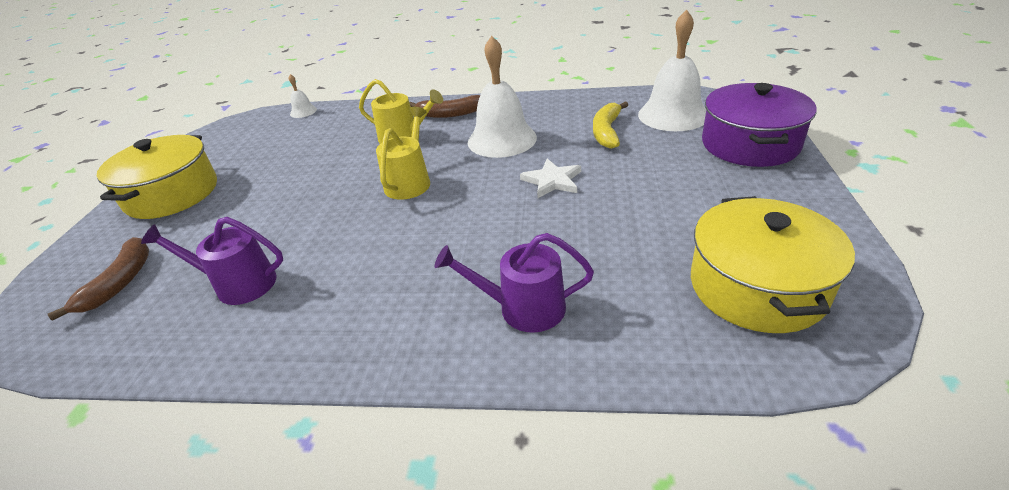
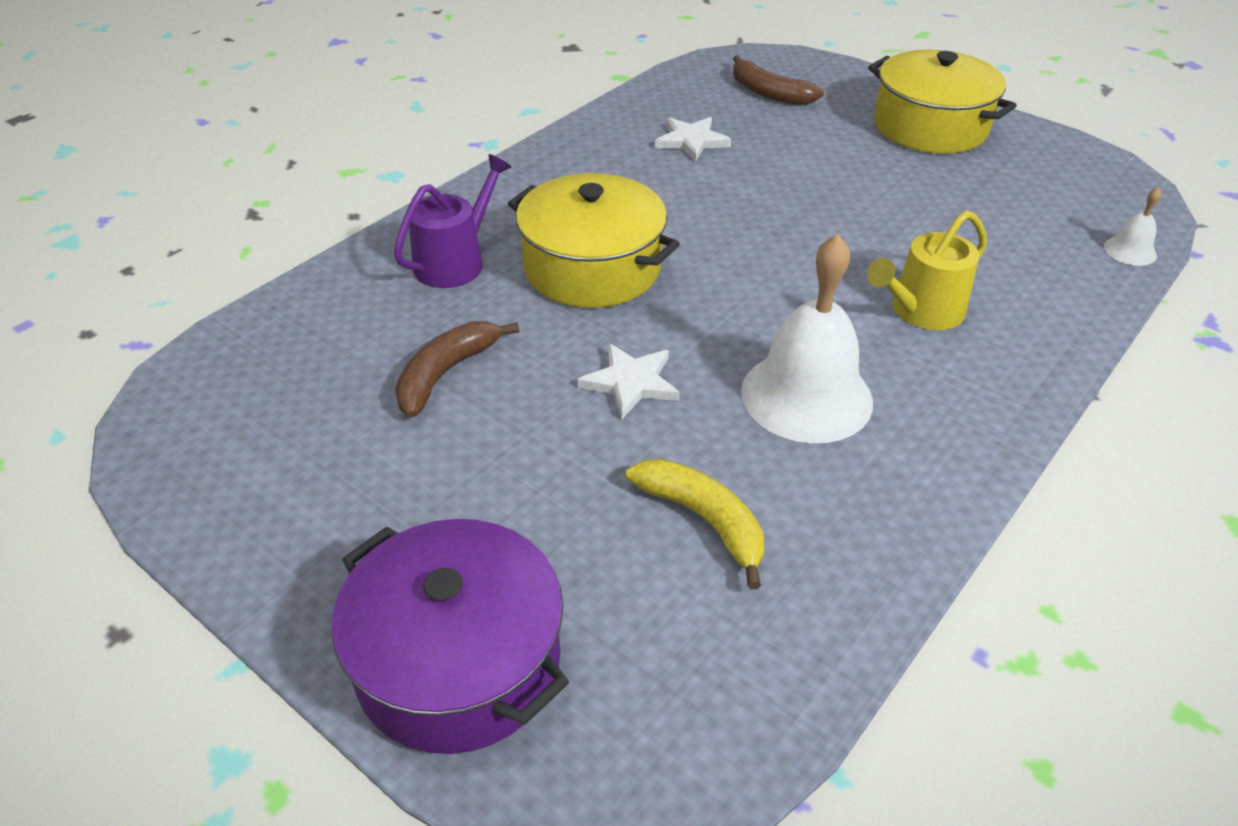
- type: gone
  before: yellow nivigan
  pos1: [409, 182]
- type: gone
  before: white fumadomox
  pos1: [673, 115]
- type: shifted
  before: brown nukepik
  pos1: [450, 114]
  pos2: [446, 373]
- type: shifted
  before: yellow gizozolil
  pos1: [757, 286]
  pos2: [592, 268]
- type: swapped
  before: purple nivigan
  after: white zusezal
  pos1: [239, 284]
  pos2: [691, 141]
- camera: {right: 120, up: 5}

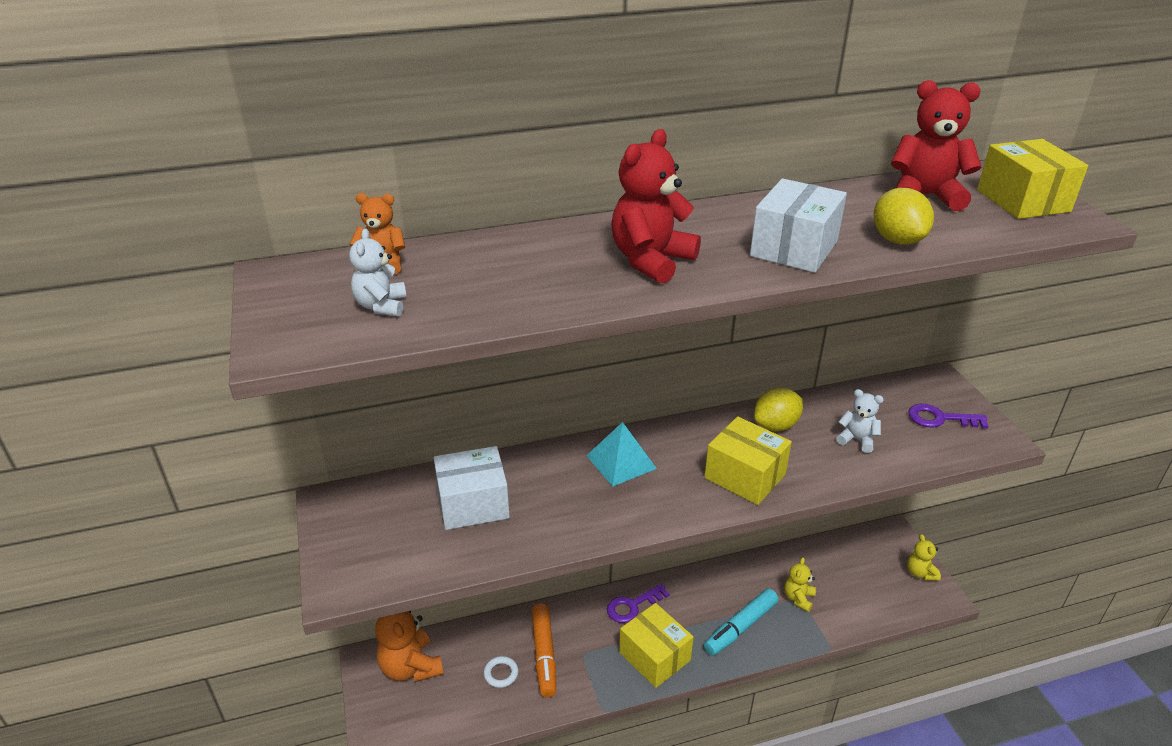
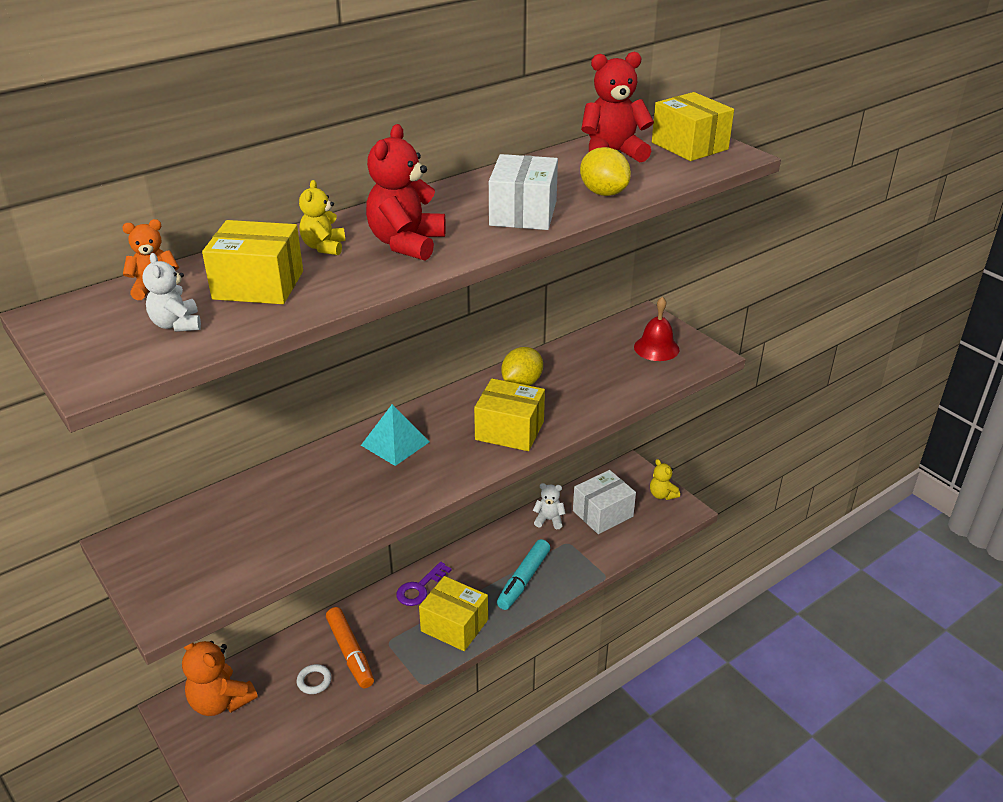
- type: new
  after: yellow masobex
  pos2: [258, 285]
- type: shifted
  before: white masobex
  pos1: [473, 504]
  pos2: [603, 513]
- type: shifted
  before: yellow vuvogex
  pos1: [798, 598]
  pos2: [324, 247]
- type: shifted
  before: white vuvogex
  pos1: [857, 440]
  pos2: [549, 520]
- type: swapped
  before: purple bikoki
  after: red fumadomox
  pos1: [940, 418]
  pos2: [656, 348]
- camera: {right: -20, up: 0}

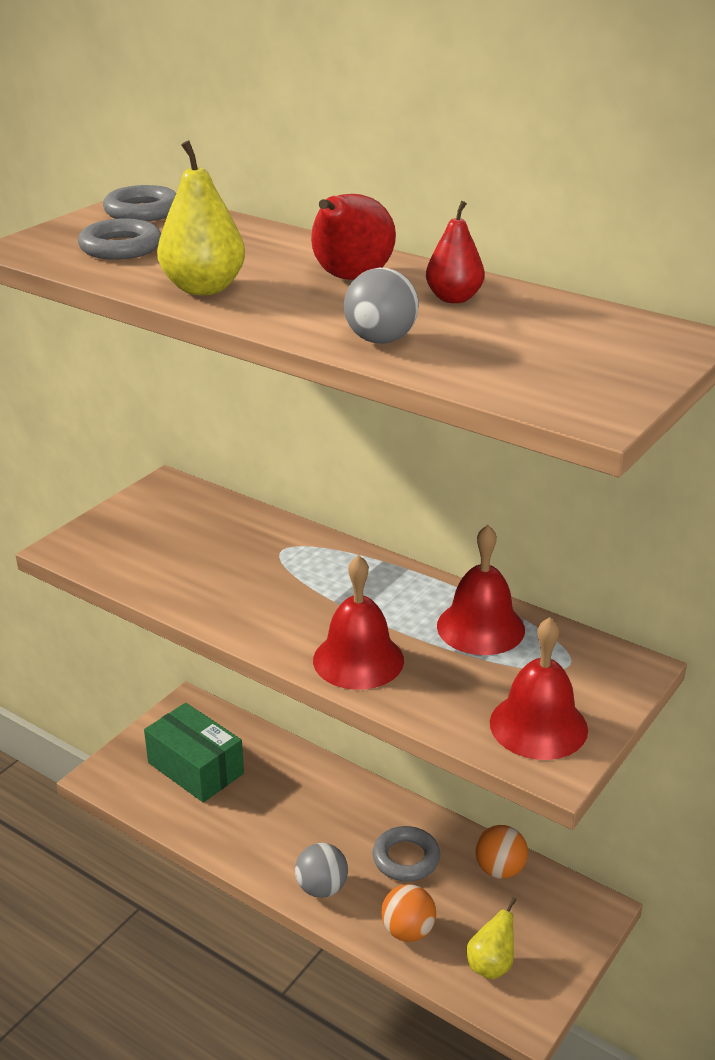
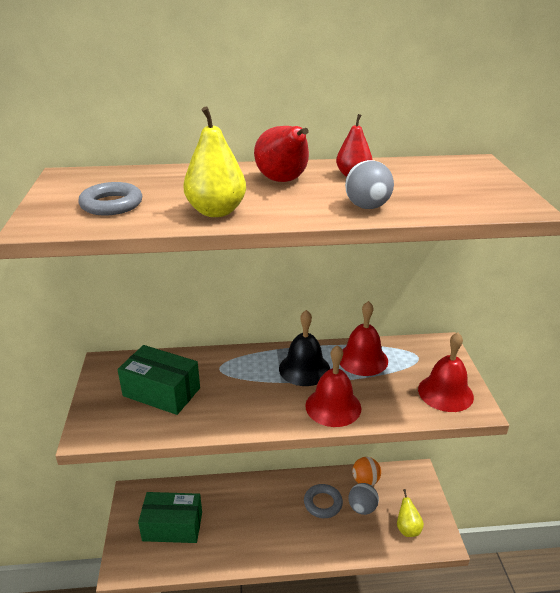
- type: gone
  before: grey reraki
  pos1: [142, 211]
- type: gone
  before: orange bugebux
  pos1: [408, 931]
- type: new
  after: green masobex
  pos2: [161, 392]
- type: new
  after: black fumadomox
  pos2: [304, 369]
- type: shifted
  before: grey bugebux
  pos1: [321, 888]
  pos2: [362, 508]
- camera: {right: -40, up: 0}

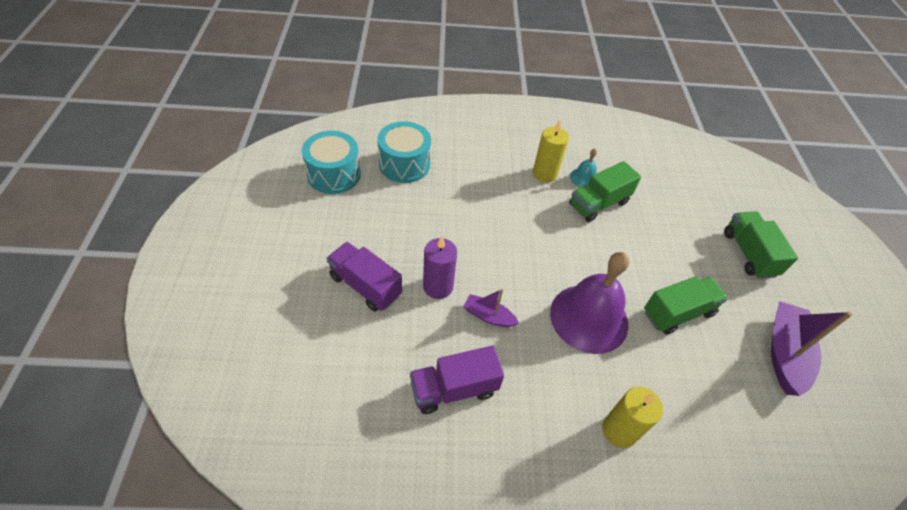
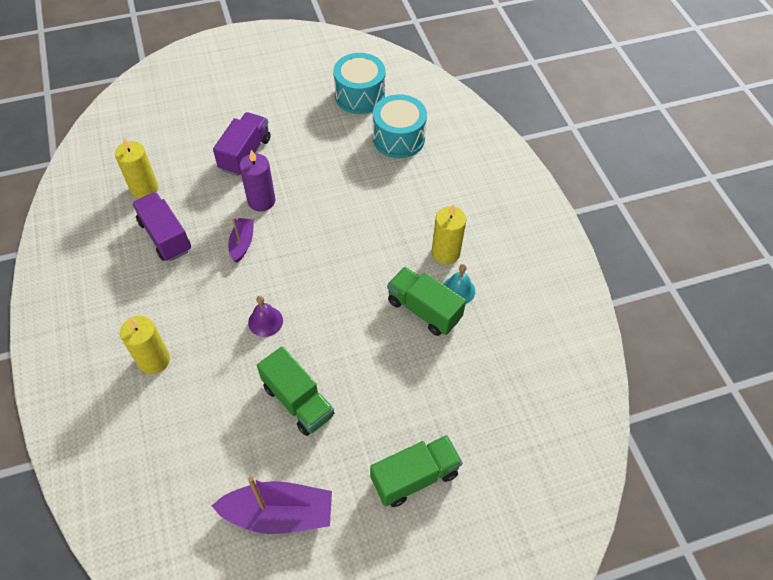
- type: new
  after: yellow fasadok
  pos2: [144, 189]
- type: scaled
  before: purple fumadomox
  pos1: [589, 318]
  pos2: [265, 321]
  scale: 0.44
- camera: {right: 75, up: 5}

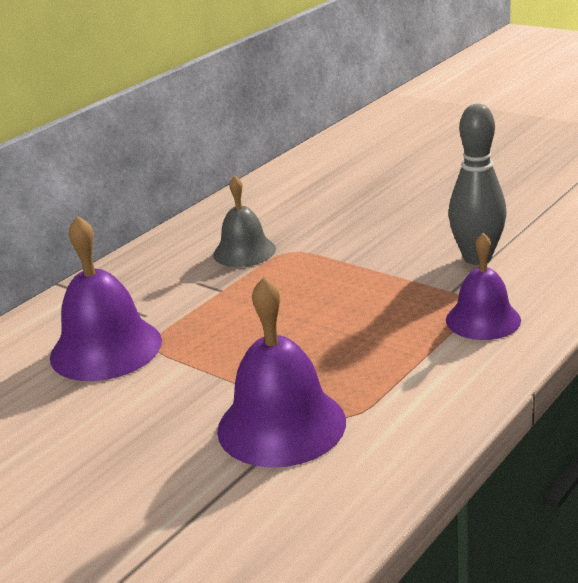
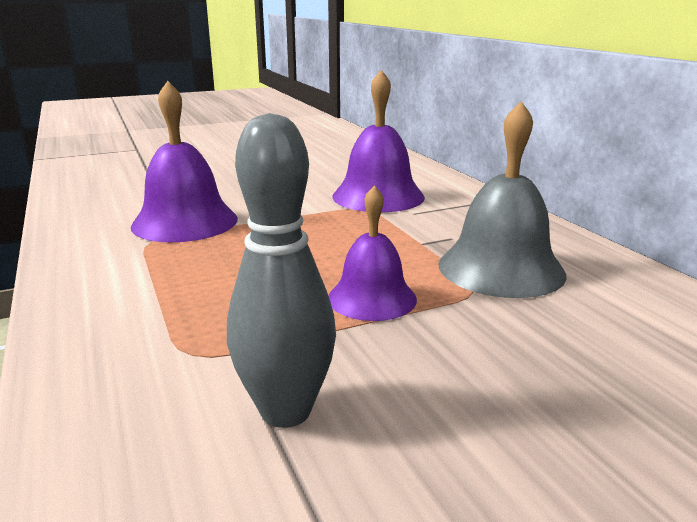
- type: shifted
  before: purple fumadomox
  pos1: [483, 319]
  pos2: [372, 298]
- type: scaled
  before: grey fumadomox
  pos1: [244, 251]
  pos2: [501, 268]
  scale: 1.54
- camera: {right: 115, up: -5}

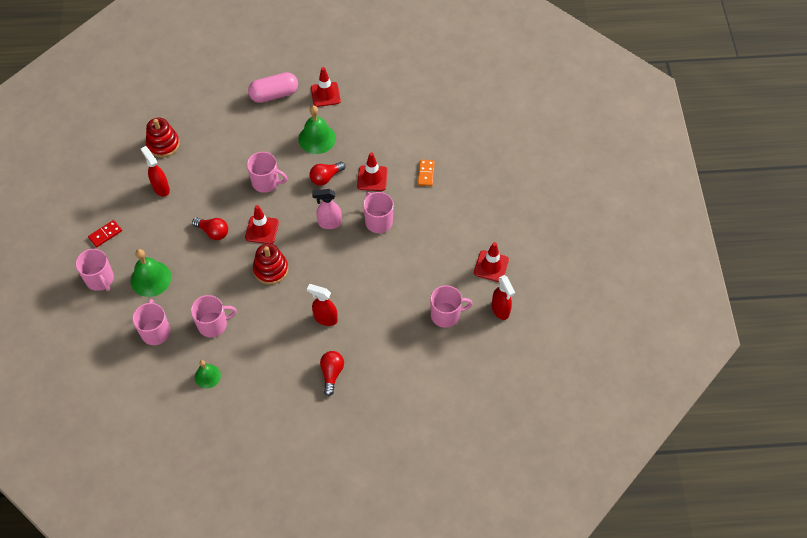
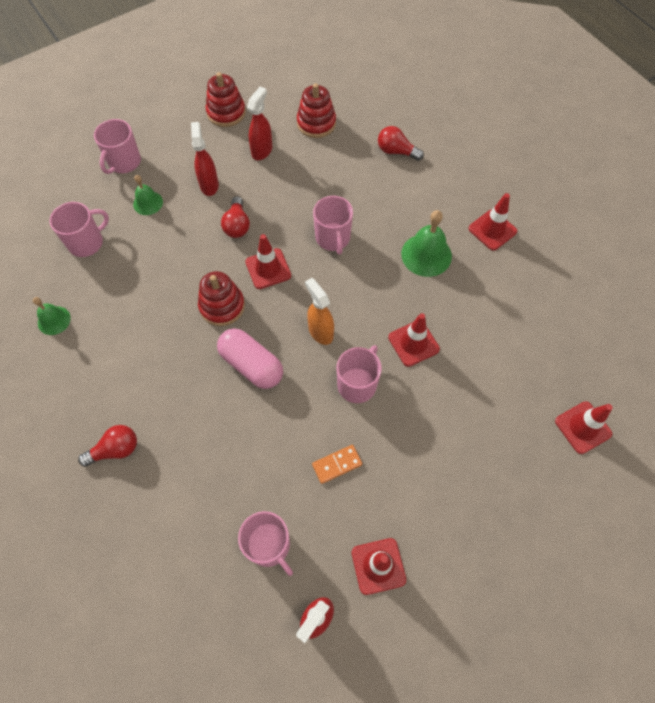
- type: gone
  before: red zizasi
  pos1: [105, 234]
- type: gone
  before: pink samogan
  pos1: [213, 324]
- type: new
  after: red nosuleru
  pos2: [226, 112]
- type: new
  after: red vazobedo
  pos2: [583, 427]
- type: shifted
  before: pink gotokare
  pos1: [274, 94]
  pos2: [251, 365]
- type: shifted
  before: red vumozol
  pos1: [325, 318]
  pos2: [209, 185]
- type: shifted
  before: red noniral
  pos1: [326, 177]
  pos2: [396, 151]
- type: shifted
  before: orange zizasi
  pos1: [426, 173]
  pos2: [337, 464]
- type: repainted
  before: pink vumozol
  after: orange vumozol
  pos1: [329, 223]
  pos2: [320, 332]
- type: scaled
  before: green fumadomox
  pos1: [151, 279]
  pos2: [148, 203]
  scale: 0.61
- camera: {right: 60, up: 5}

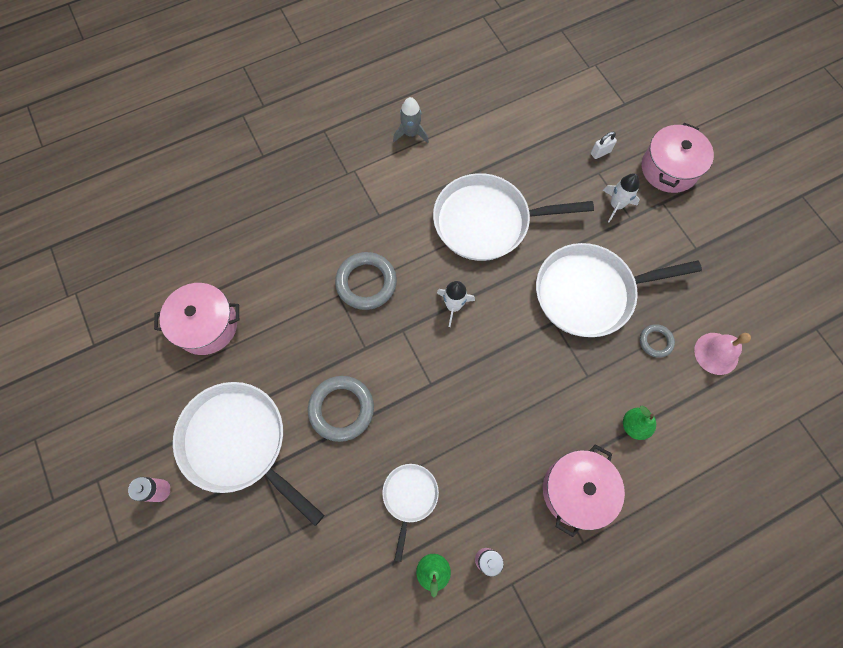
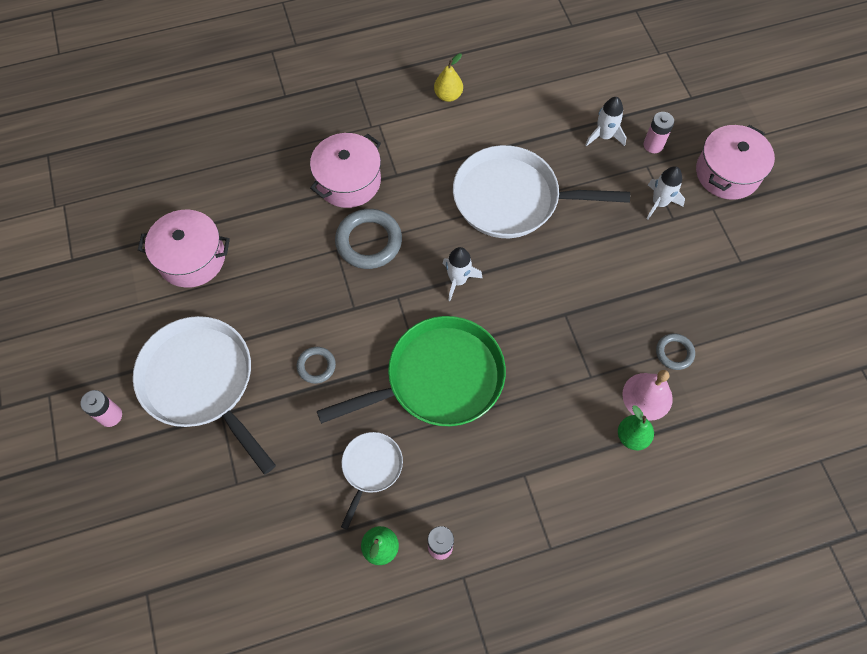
- type: gone
  before: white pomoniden
  pos1: [589, 293]
- type: new
  after: green pomoniden
  pos2: [438, 378]
- type: new
  after: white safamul
  pos2: [604, 136]
- type: shifted
  before: pink gizozolil
  pos1: [576, 490]
  pos2: [348, 181]
- type: shifted
  before: pink fumadomox
  pos1: [716, 353]
  pos2: [647, 396]
- type: swapped
  before: grey safamul
  after: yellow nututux
  pos1: [411, 133]
  pos2: [448, 95]
- type: swapped
  before: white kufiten
  after: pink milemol
  pos1: [600, 152]
  pos2: [653, 145]
- type: scaled
  before: grey reraki
  pos1: [341, 409]
  pos2: [316, 366]
  scale: 0.55
- camera: {right: 10, up: -5}

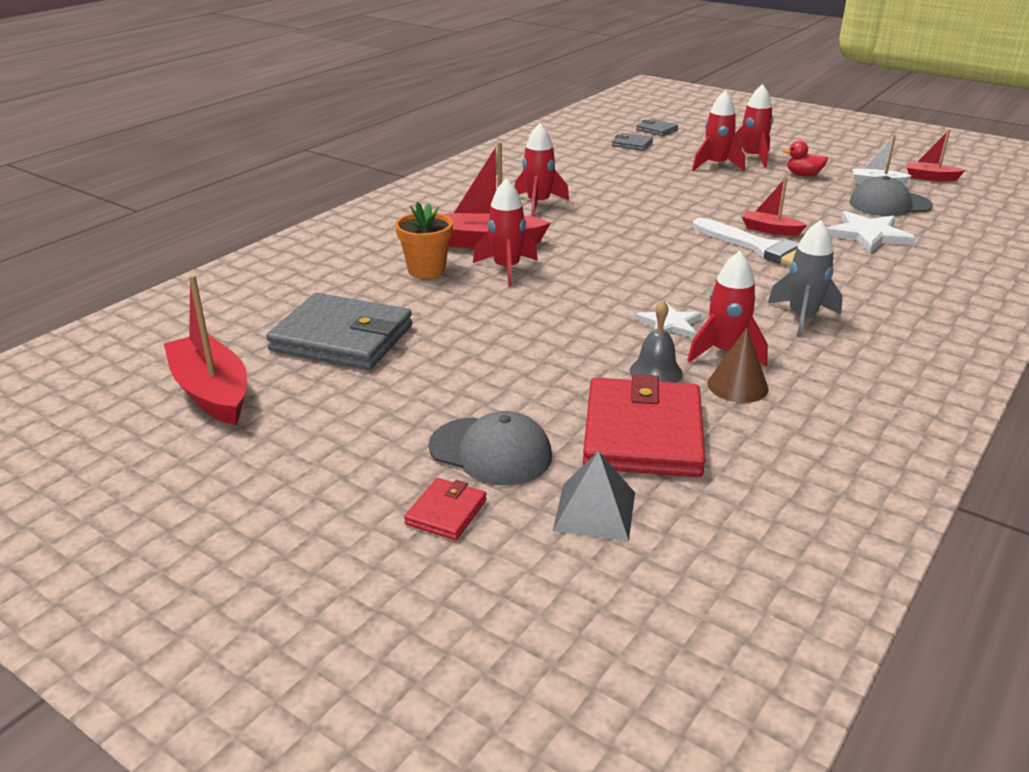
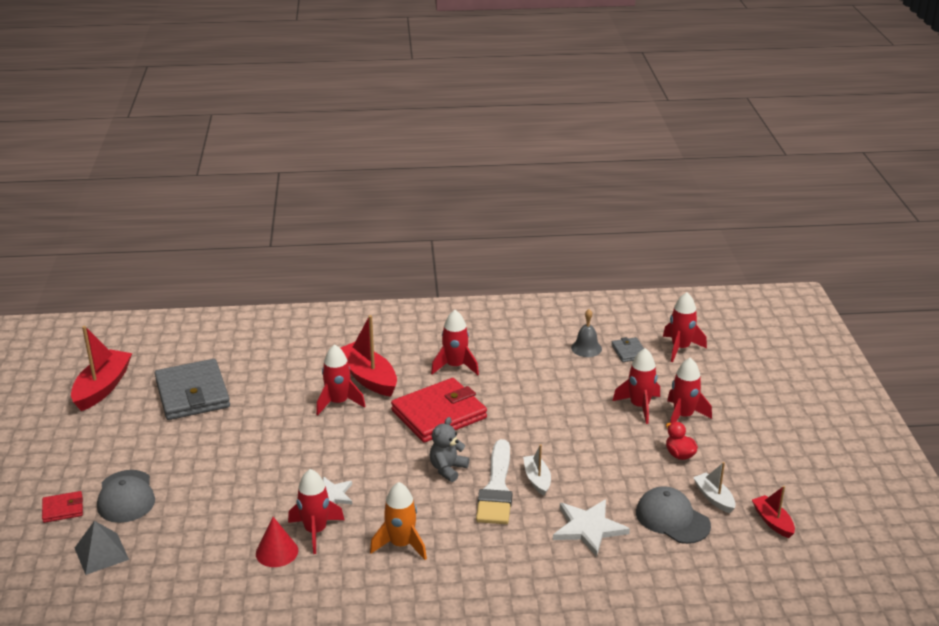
- type: gone
  before: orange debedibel
  pos1: [426, 270]
- type: new
  after: grey vuvogex
  pos2: [447, 469]
- type: shifted
  before: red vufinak
  pos1: [643, 434]
  pos2: [439, 414]
- type: shifted
  before: grey fumadomox
  pos1: [656, 372]
  pos2: [586, 348]
- type: swapped
  before: grey vufinak
  after: red safamul
  pos1: [656, 130]
  pos2: [680, 348]
- type: repainted
  before: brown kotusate
  after: red kotusate
  pos1: [737, 386]
  pos2: [277, 552]
- type: repainted
  before: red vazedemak
  after: white vazedemak
  pos1: [770, 230]
  pos2: [537, 479]
- type: repainted
  before: grey safamul
  after: orange safamul
  pos1: [802, 317]
  pos2: [401, 545]
- camera: {right: 50, up: 0}

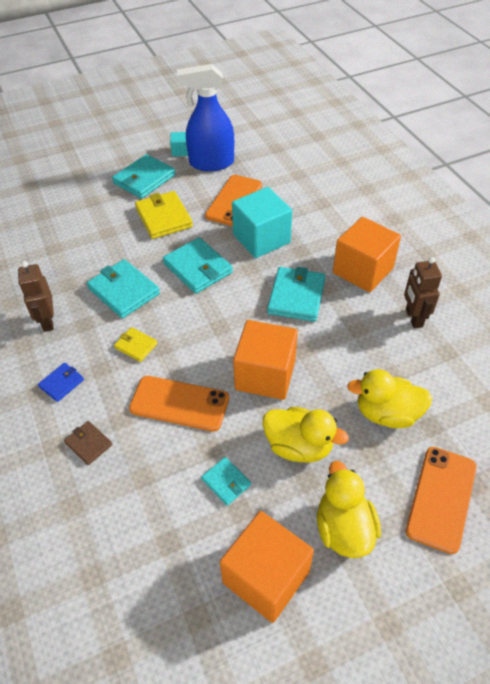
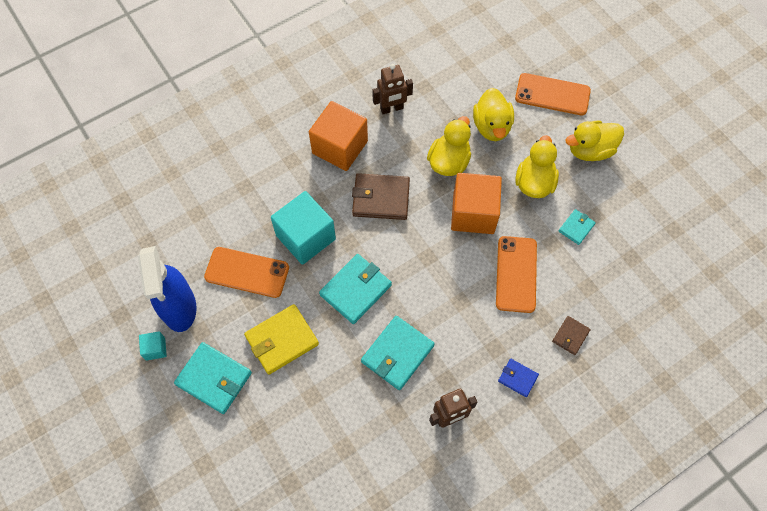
- type: gone
  before: yellow vufinak
  pos1: [136, 346]
- type: gone
  before: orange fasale
  pos1: [266, 577]
- type: new
  after: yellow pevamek
  pos2: [449, 162]
- type: repainted
  before: turquoise vufinak
  after: brown vufinak
  pos1: [296, 296]
  pos2: [381, 198]
- camera: {right: -100, up: 15}

